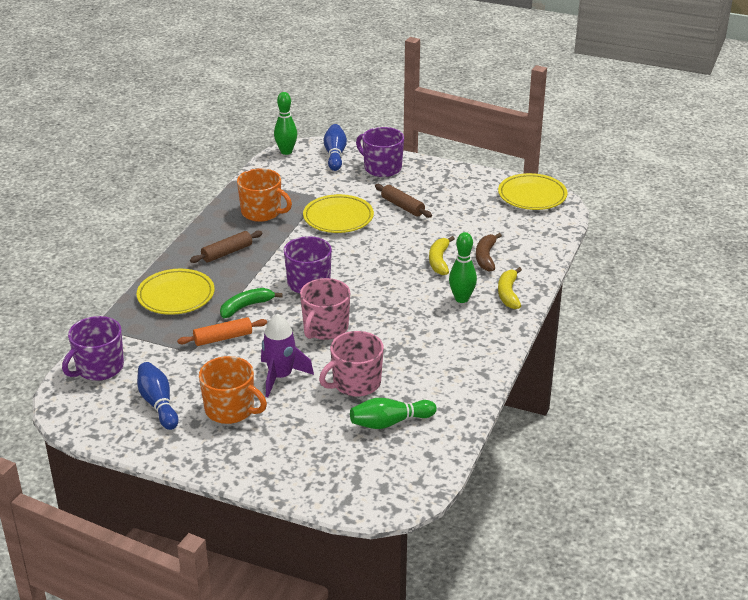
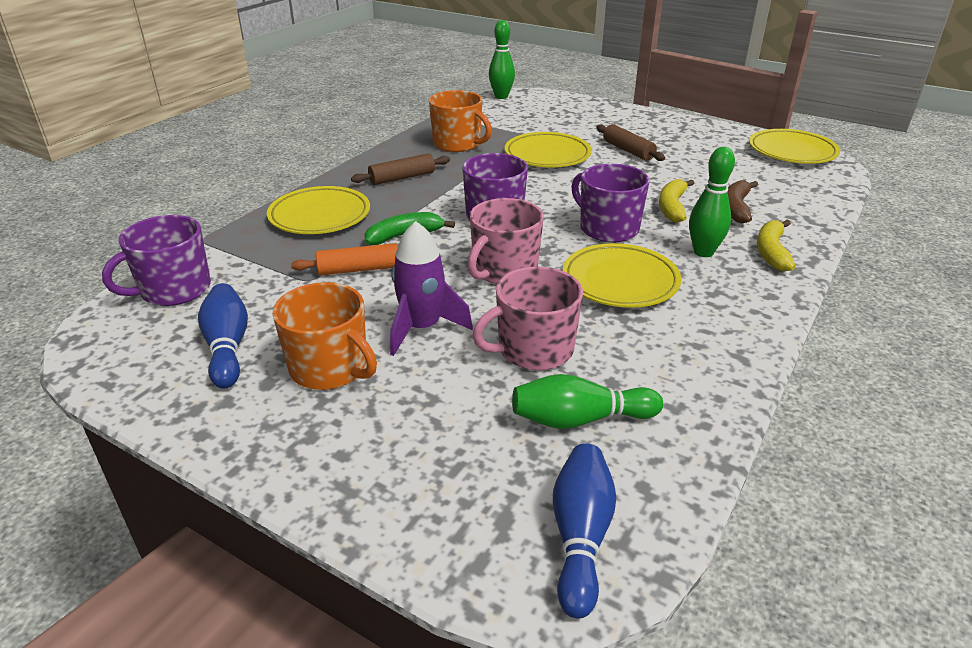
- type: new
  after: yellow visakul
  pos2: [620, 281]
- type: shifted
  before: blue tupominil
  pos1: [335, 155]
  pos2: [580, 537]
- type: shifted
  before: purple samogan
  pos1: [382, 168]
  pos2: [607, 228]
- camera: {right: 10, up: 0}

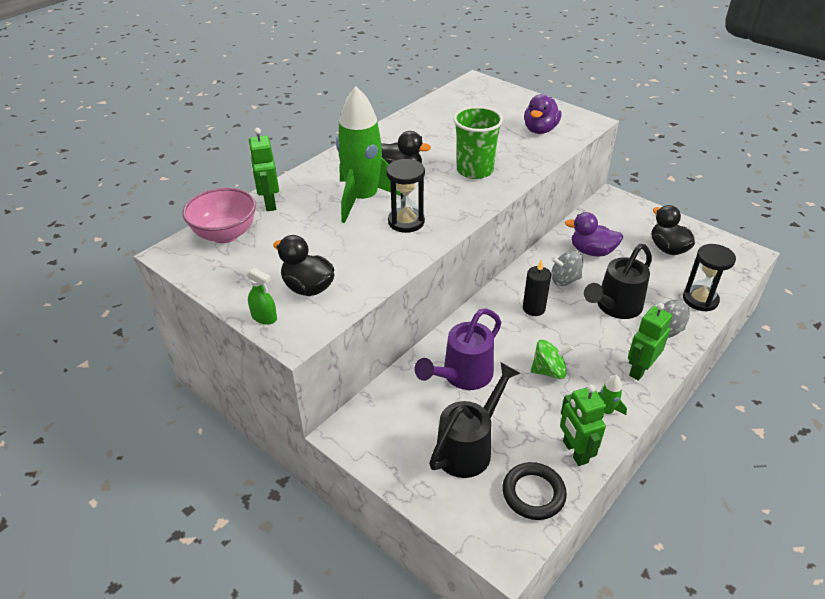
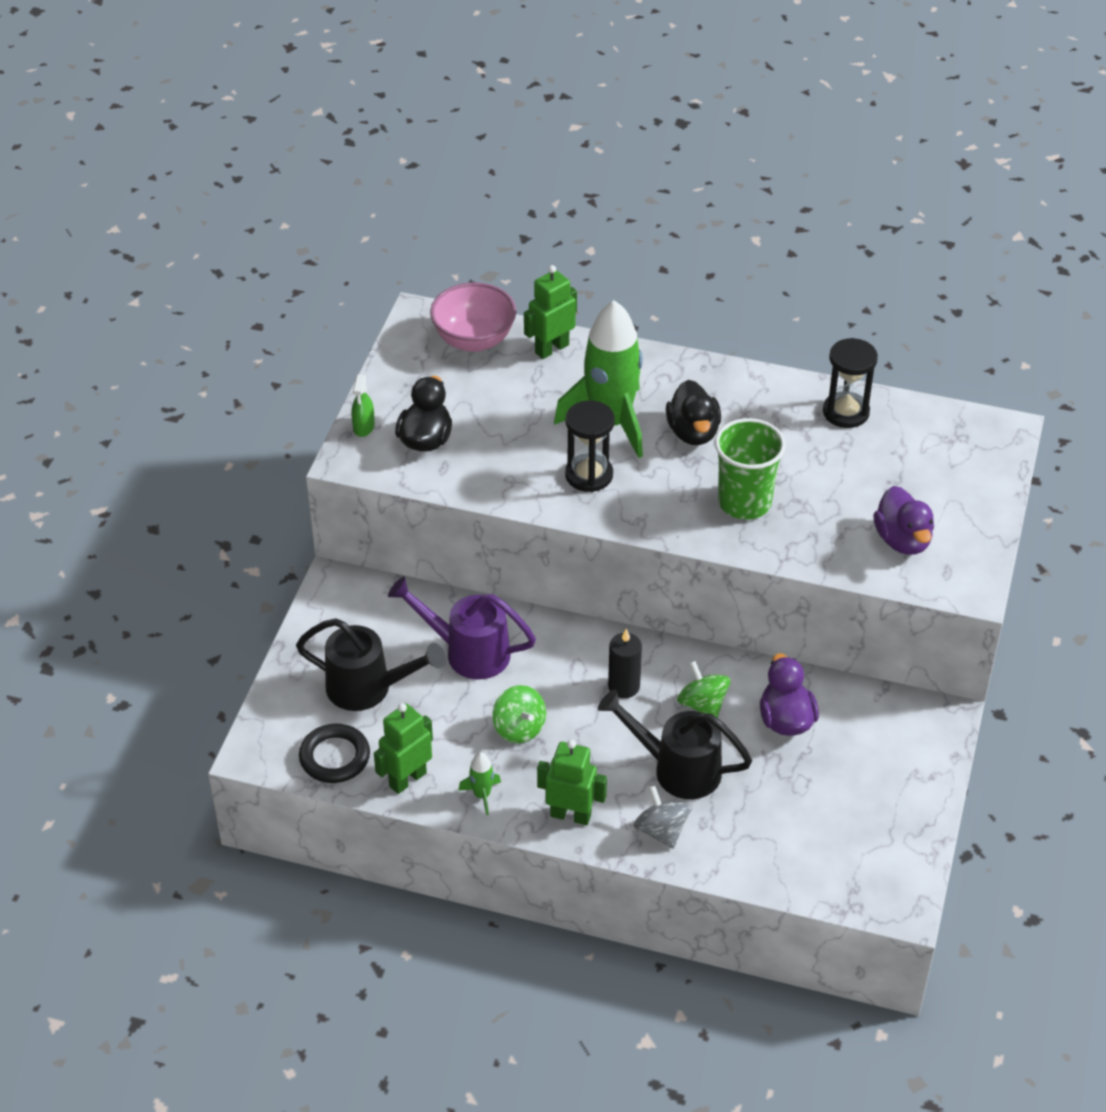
- type: gone
  before: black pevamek
  pos1: [668, 248]
- type: shifted
  before: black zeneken
  pos1: [700, 300]
  pos2: [846, 412]
- type: repainted
  before: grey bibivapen
  after: green bibivapen
  pos1: [565, 280]
  pos2: [702, 704]
- type: rotated
  before: purple pevamek
  pos1: [540, 130]
  pos2: [902, 540]
  turn: -105
- camera: {right: 65, up: 5}

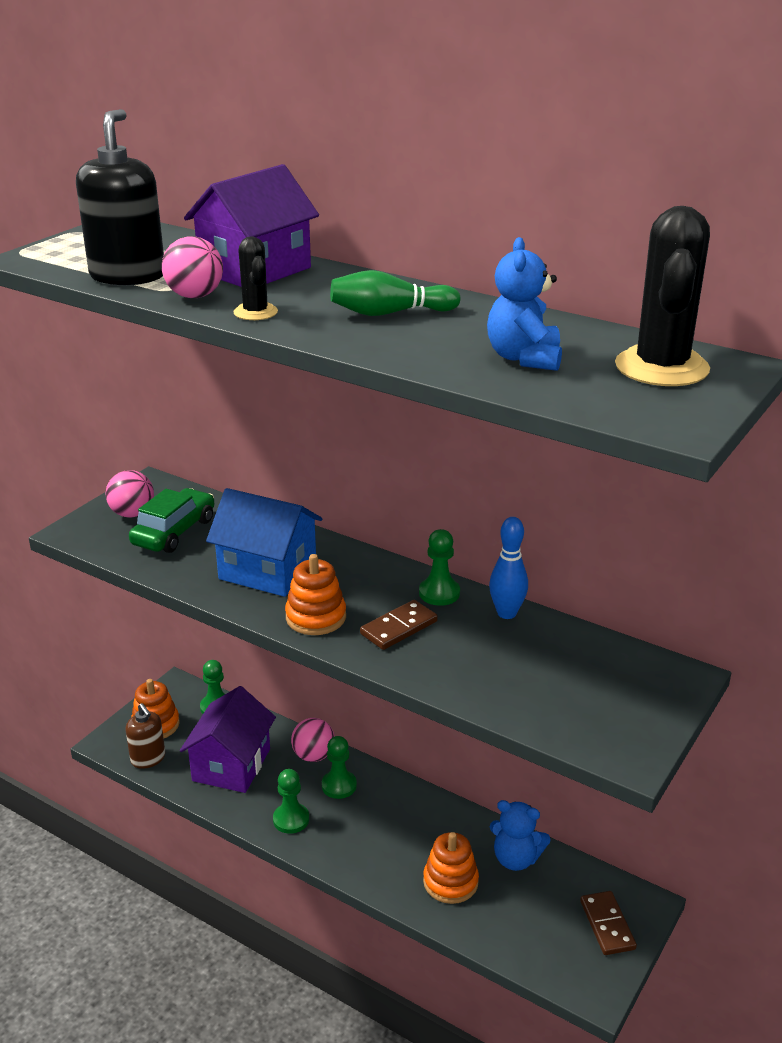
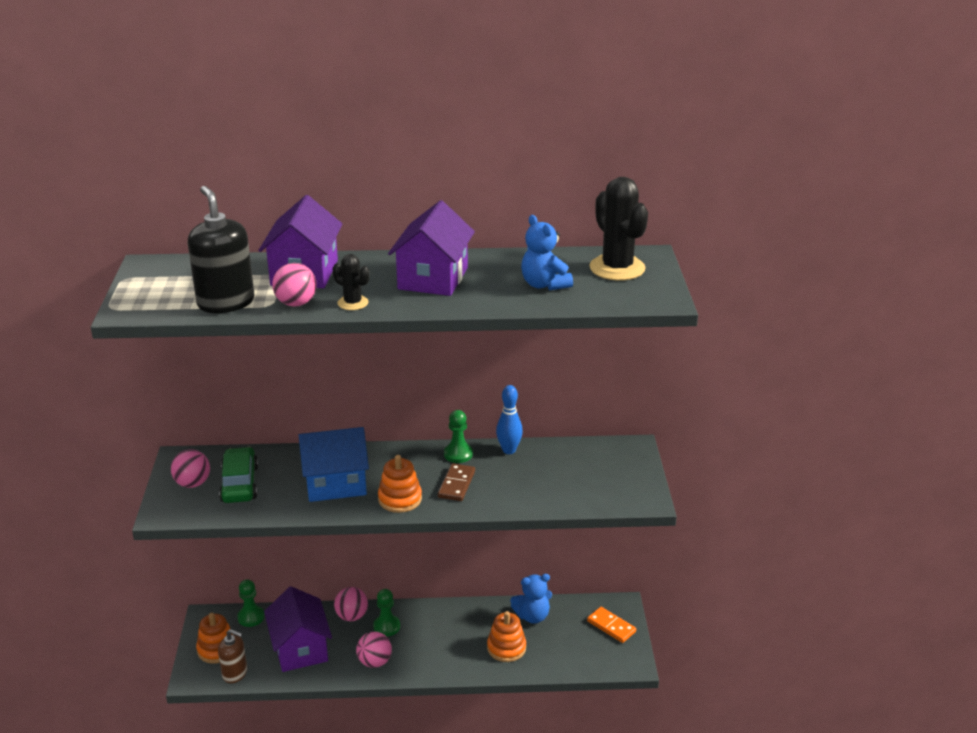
- type: swapped
  before: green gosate
  after: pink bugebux
  pos1: [291, 819]
  pos2: [374, 662]
- type: swapped
  before: green tupominil
  after: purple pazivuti
  pos1: [390, 313]
  pos2: [433, 278]
- type: repainted
  before: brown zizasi
  after: orange zizasi
  pos1: [607, 925]
  pos2: [611, 626]
- camera: {right: -35, up: 0}

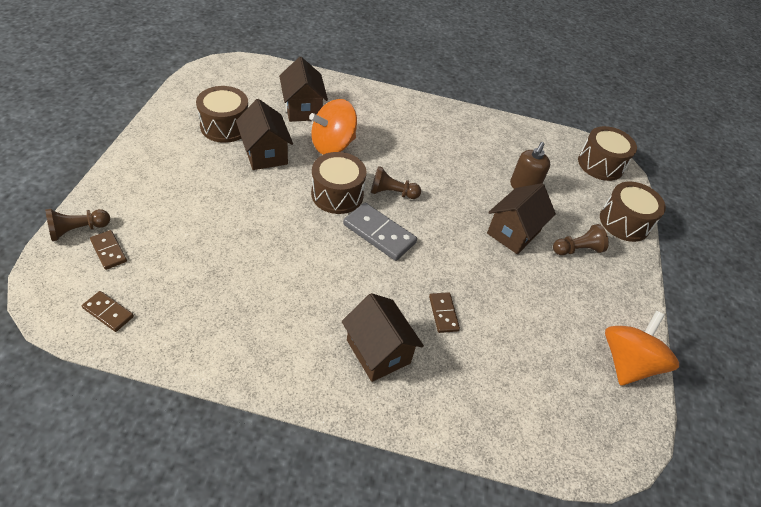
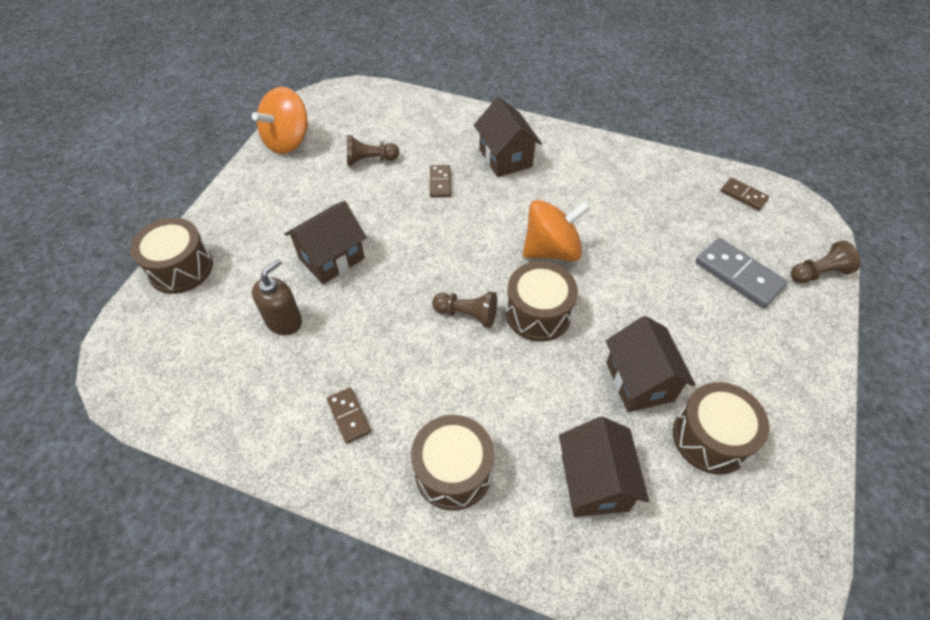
- type: shifted
  before: brown zizasi
  pos1: [109, 251]
  pos2: [348, 416]
- type: shifted
  before: orange bibivapen
  pos1: [332, 145]
  pos2: [551, 249]
- type: shifted
  before: grey zizasi
  pos1: [379, 233]
  pos2: [738, 275]
- type: shifted
  before: brown gosate
  pos1: [577, 249]
  pos2: [370, 160]
- type: shifted
  before: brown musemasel
  pos1: [600, 164]
  pos2: [453, 471]
- camera: {right: -165, up: 5}

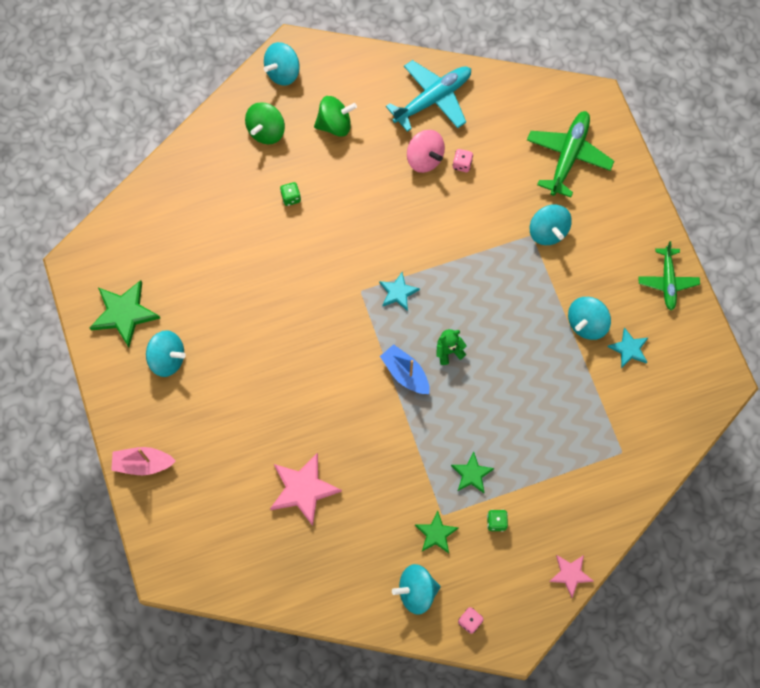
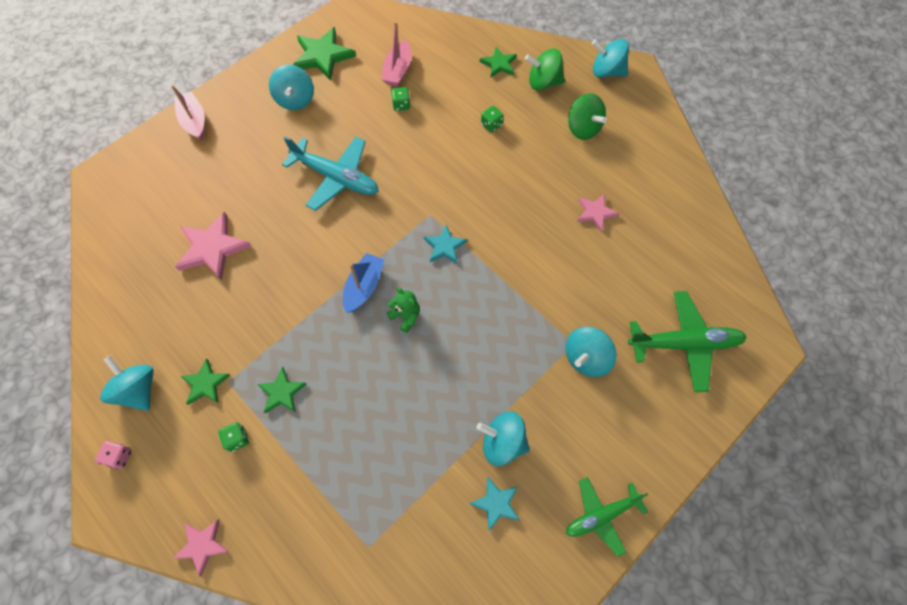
- type: gone
  before: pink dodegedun
  pos1: [462, 164]
- type: new
  after: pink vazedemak
  pos2: [398, 70]
- type: new
  after: green dodegedun
  pos2: [401, 105]
- type: new
  after: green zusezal
  pos2: [499, 64]
- type: shifted
  before: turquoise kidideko
  pos1: [432, 99]
  pos2: [336, 177]
- type: swapped
  before: pink bibivapen
  after: pink zusezal
  pos1: [424, 159]
  pos2: [595, 213]
- camera: {right: 65, up: -5}

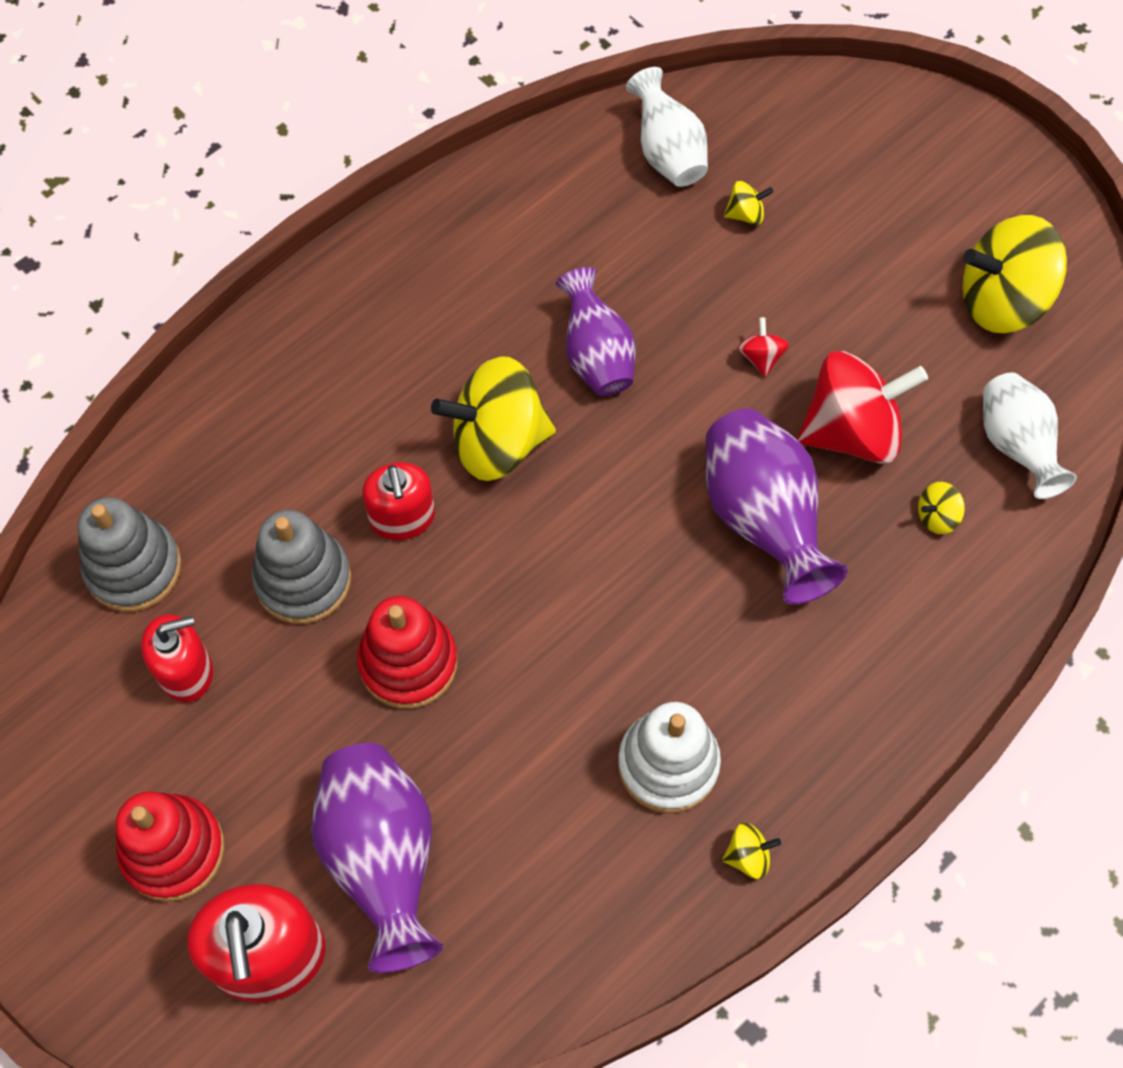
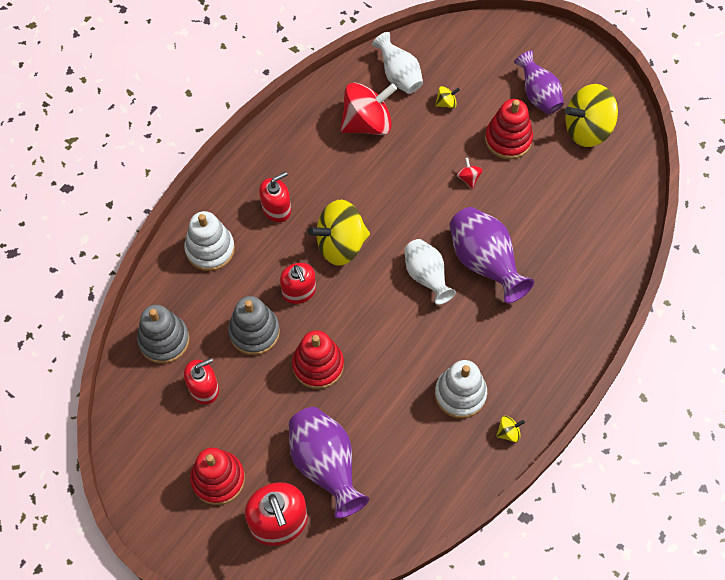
- type: gone
  before: yellow bibivapen
  pos1: [937, 516]
- type: new
  after: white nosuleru
  pos2: [210, 249]
- type: new
  after: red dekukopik
  pos2: [276, 209]
- type: new
  after: red nosuleru
  pos2: [508, 139]
- type: shifted
  before: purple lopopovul
  pos1: [596, 355]
  pos2: [538, 95]
- type: shifted
  before: red bibivapen
  pos1: [851, 431]
  pos2: [367, 122]
- type: shifted
  before: white lopopovul
  pos1: [1015, 446]
  pos2: [426, 276]
- camera: {right: -10, up: 0}

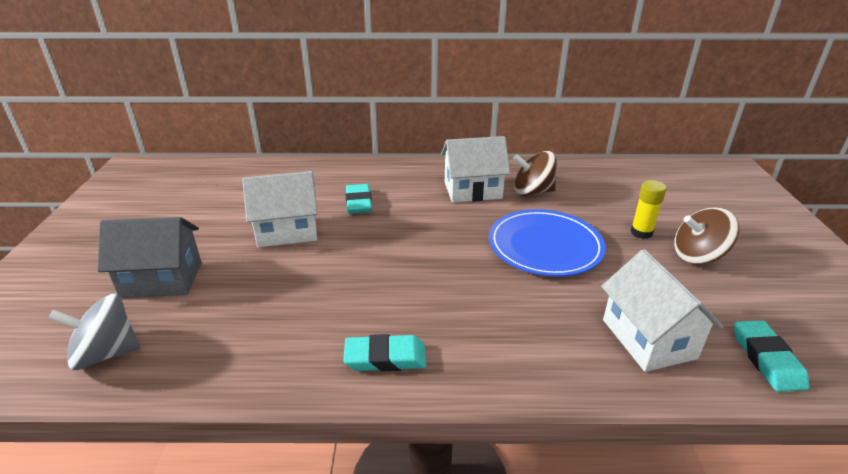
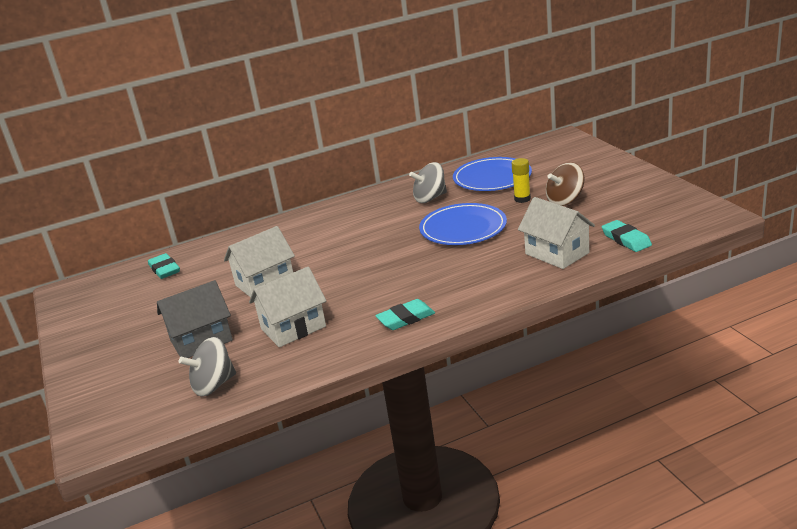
- type: new
  after: blue visakul
  pos2: [492, 178]
- type: shifted
  before: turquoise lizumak
  pos1: [358, 202]
  pos2: [164, 269]
- type: shifted
  before: white pazivuti
  pos1: [472, 190]
  pos2: [293, 328]
- type: repainted
  before: brown bibivapen
  after: grey bibivapen
  pos1: [532, 192]
  pos2: [430, 198]
- camera: {right: -20, up: -5}

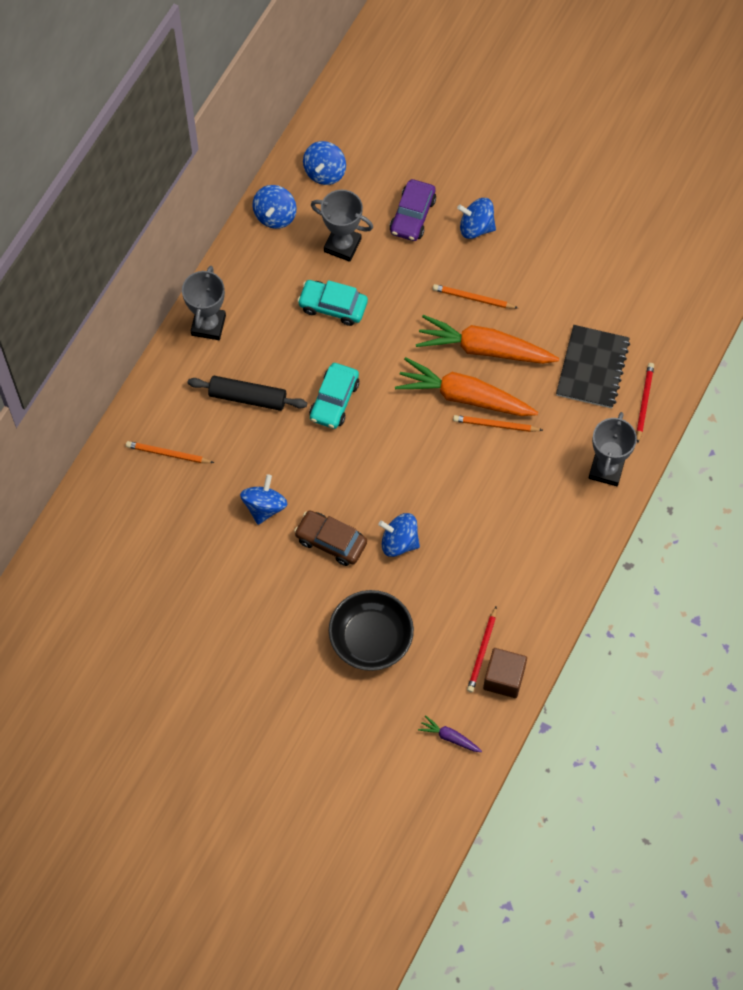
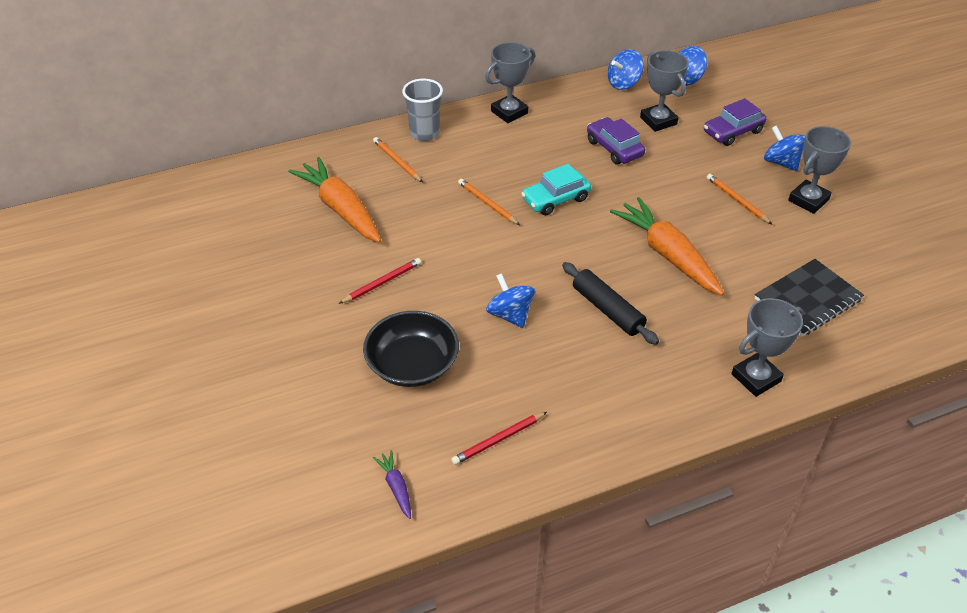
- type: gone
  before: blue bibivapen
  pos1: [264, 507]
- type: gone
  before: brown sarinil
  pos1: [331, 541]
- type: gone
  before: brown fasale
  pos1: [504, 678]
- type: new
  after: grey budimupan
  pos2: [424, 133]
- type: new
  after: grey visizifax
  pos2: [808, 200]
- type: shifted
  before: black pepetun
  pos1: [247, 397]
  pos2: [607, 310]
- type: shifted
  before: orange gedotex
  pos1: [485, 349]
  pos2: [341, 209]
- type: shifted
  before: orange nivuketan
  pos1: [495, 425]
  pos2: [487, 203]
- type: shifted
  before: red nivuketan
  pos1: [644, 402]
  pos2: [382, 283]
- type: repainted
  before: turquoise sarinil
  after: purple sarinil
  pos1: [333, 306]
  pos2: [614, 148]
- camera: {right: 40, up: -20}

